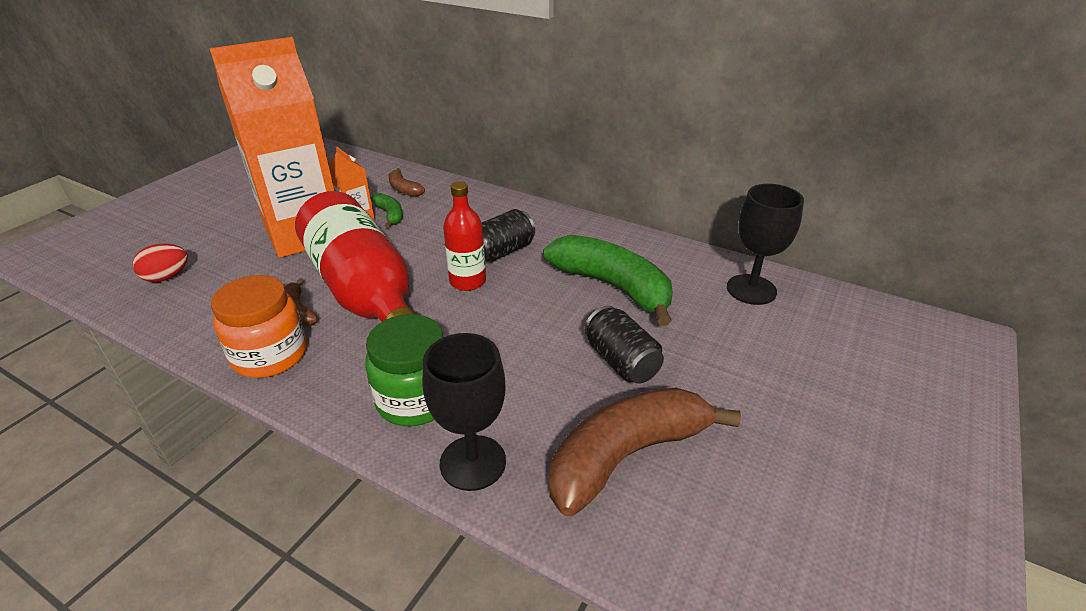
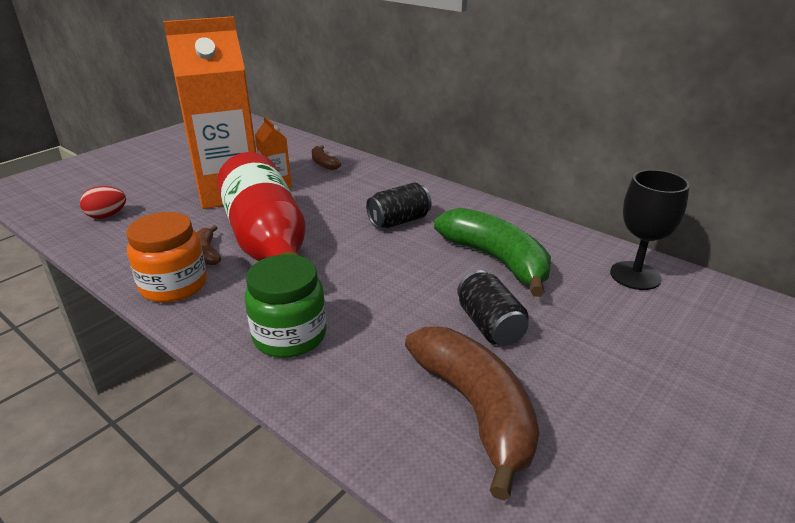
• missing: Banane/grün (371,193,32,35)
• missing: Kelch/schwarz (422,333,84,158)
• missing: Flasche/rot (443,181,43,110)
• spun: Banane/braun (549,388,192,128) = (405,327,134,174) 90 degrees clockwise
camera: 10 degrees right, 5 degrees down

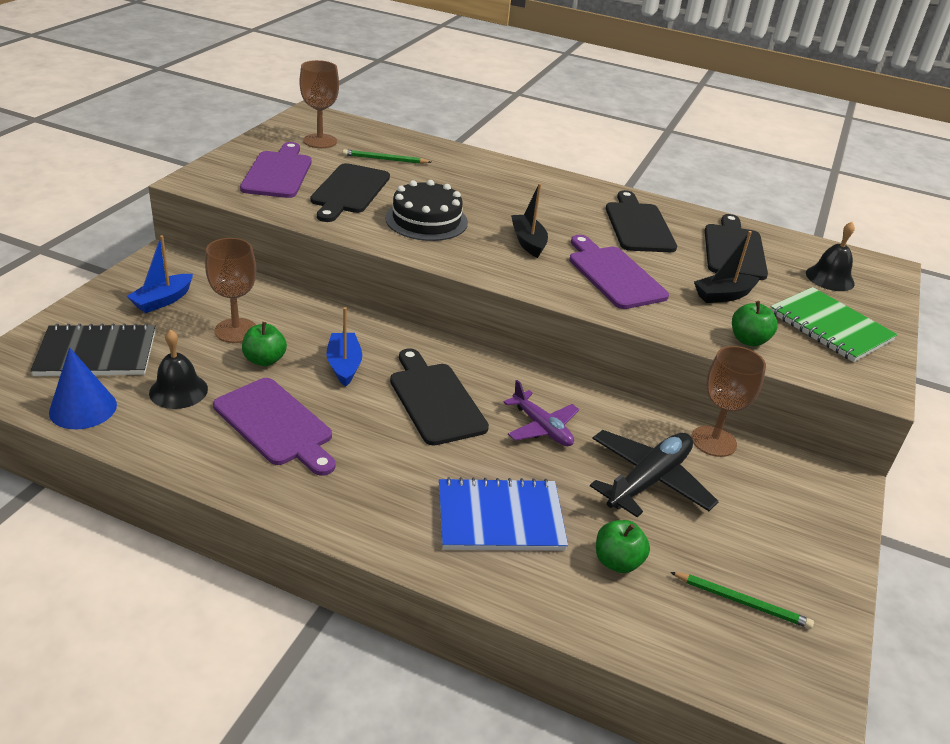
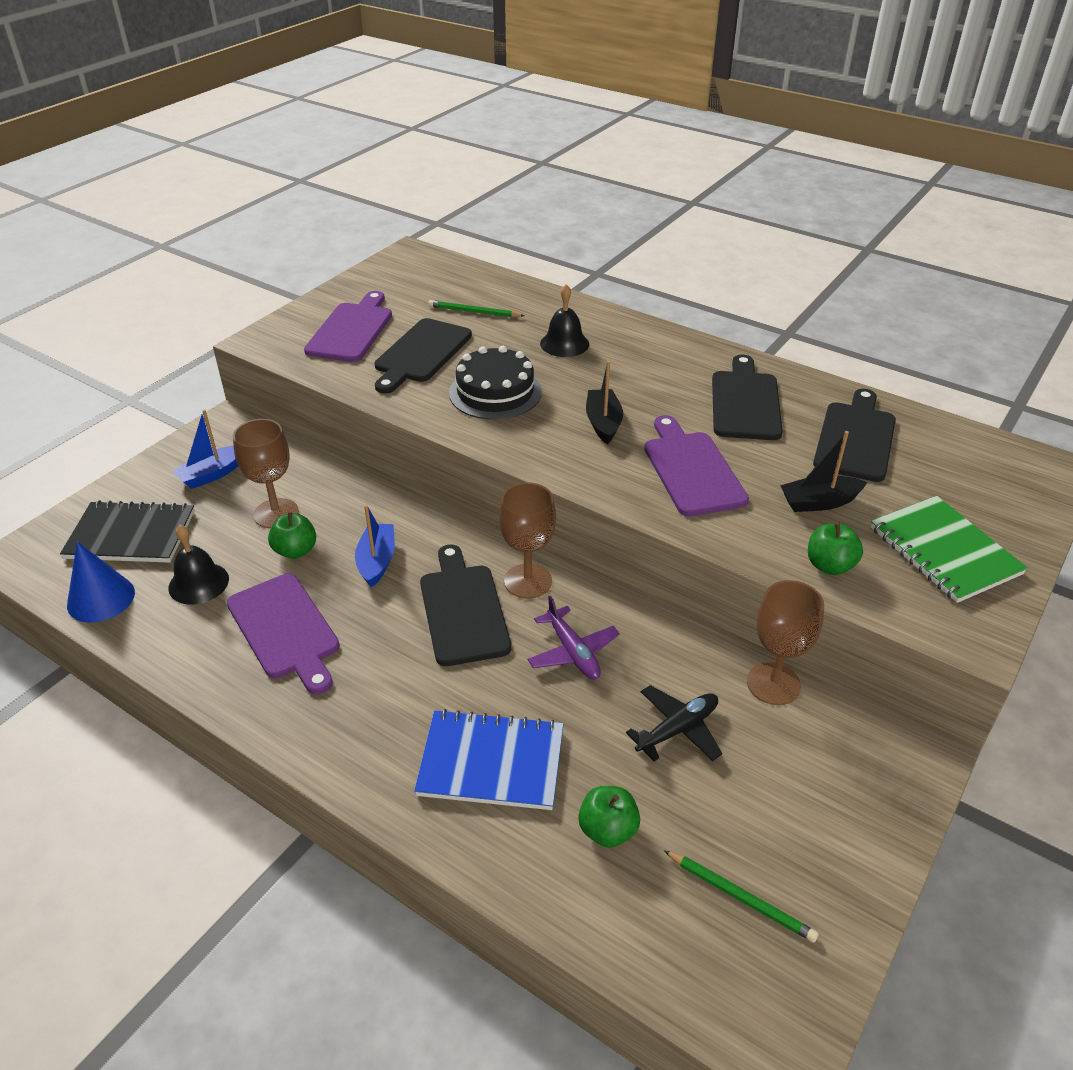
• relocated: Kelch/braun (300,60,39,88) to (499,482,57,117)
• relocated: Glocke/schwarz (806,222,49,69) to (540,284,49,73)
• size: Flugzeug/schwarz (590,430,129,87) = (626,685,96,77) x0.66
camera: 15 degrees right, 5 degrees up

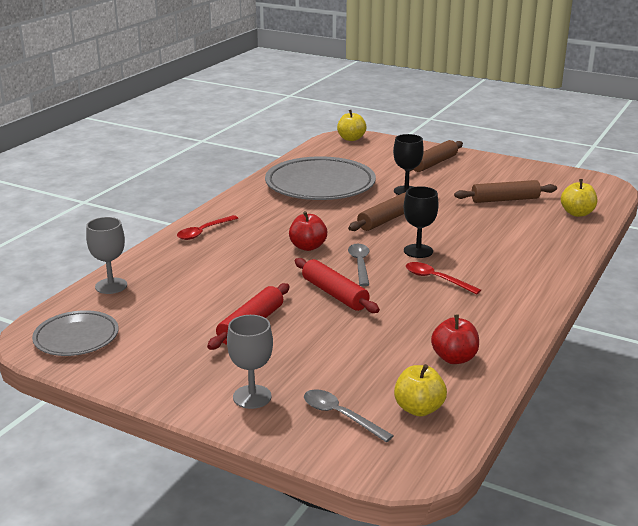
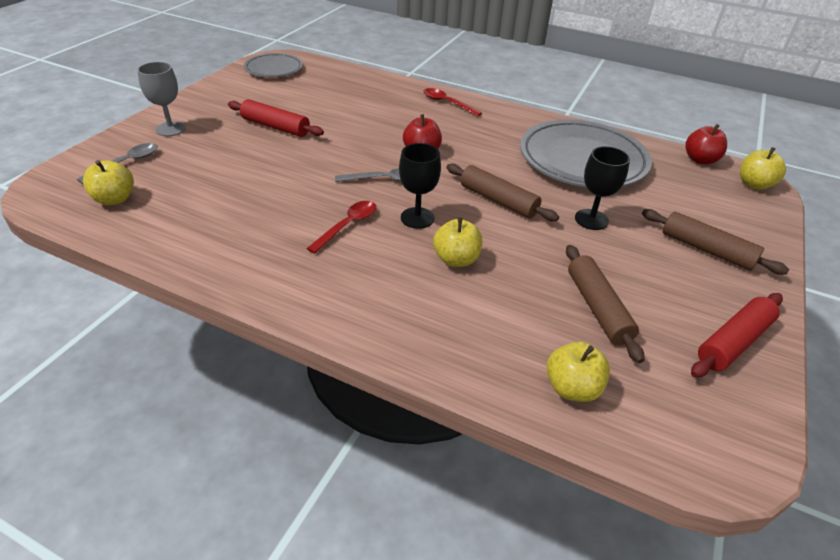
• missing: Kelch/grau (86,217,41,77)
• appeared: Apfel/gelb (433,217,49,50)
• relocated: Nudelholz/rot (295,258,85,55) to (691,293,92,85)
• relocated: Apfel/rot (431,315,48,49) to (685,124,42,40)
camera: 85 degrees right, 15 degrees up

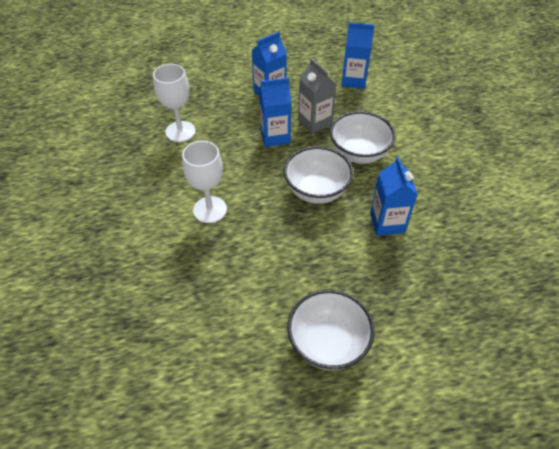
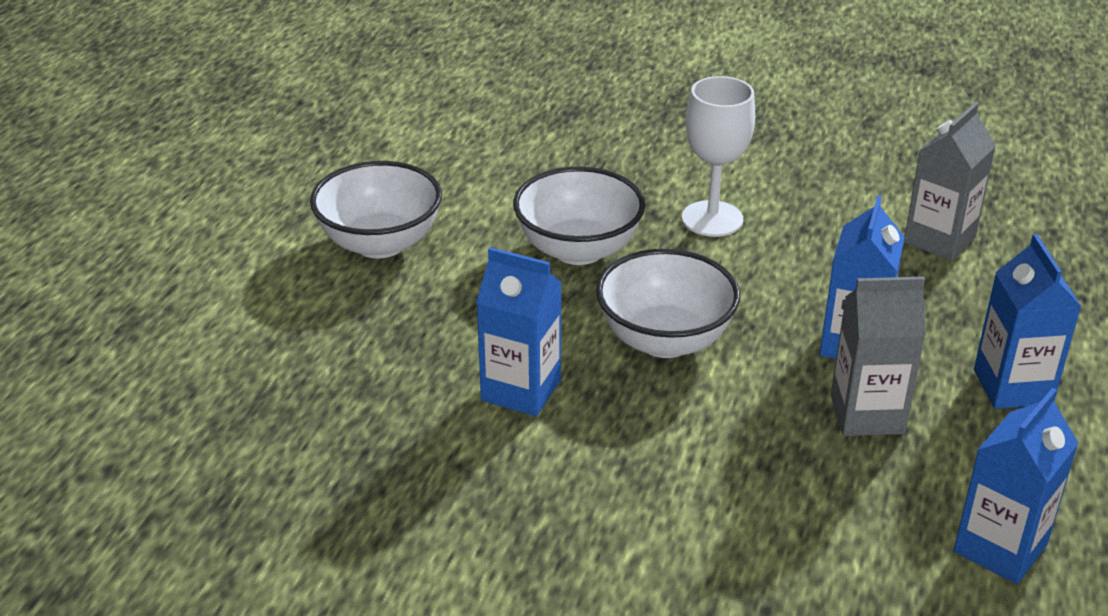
• relocated: Schüssel/weiß (330,111,66,53) to (513,167,132,98)
• exchanged: Kelch/weiß (153,64,42,78) to Getränkekarton/grau (904,102,92,159)
camera: 120 degrees right, 15 degrees down

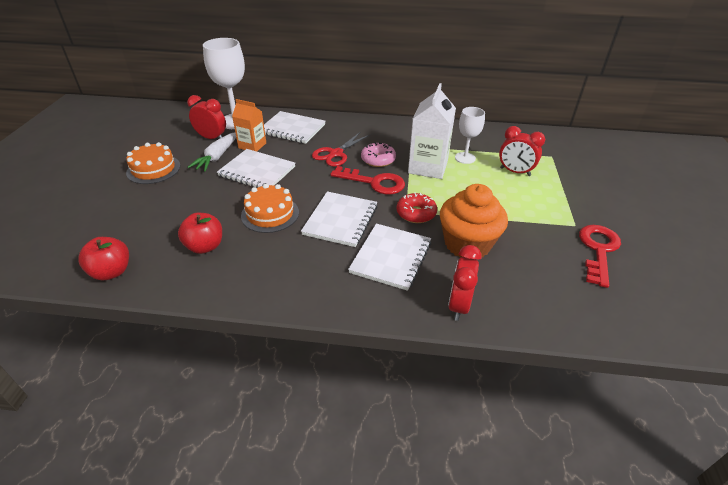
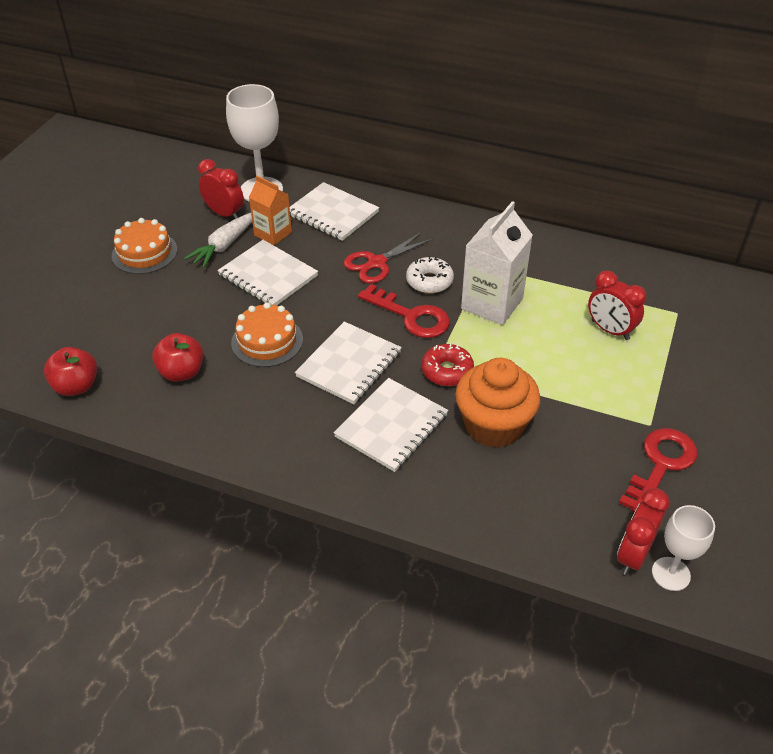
• relocated: Wecker/rot (448,245,34,76) to (617,488,53,87)
• relocated: Kelch/weiß (455,107,30,57) to (652,505,63,86)
• colour: Donut/rosa (361,142,35,25) to Donut/weiß (406,256,48,38)
camera: 15 degrees right, 5 degrees up

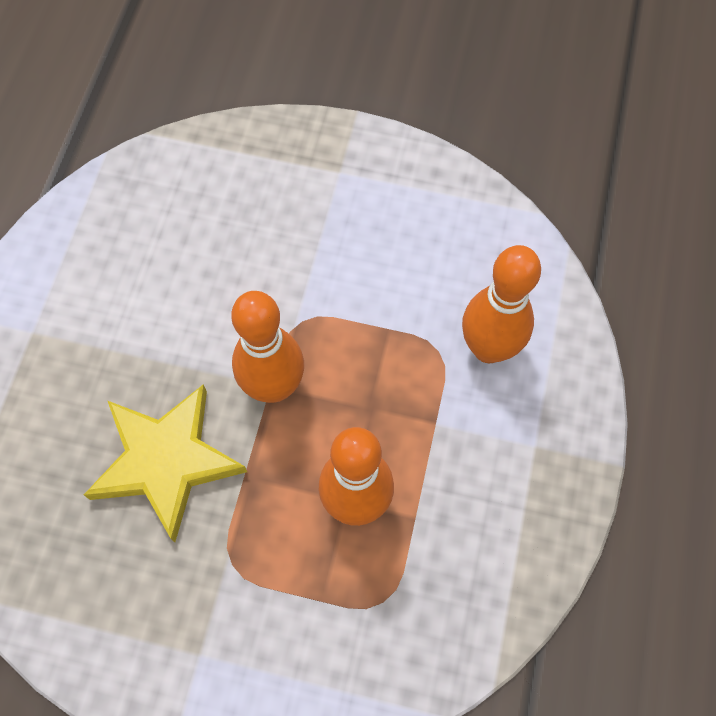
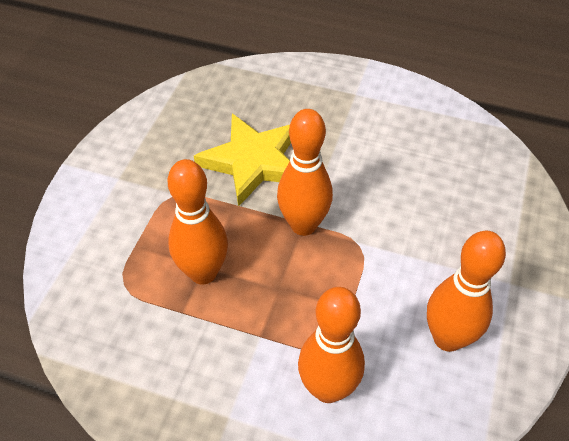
• appeared: Bowlingkegel/orange (427,231,79,121)
camera: 95 degrees right, 15 degrees down

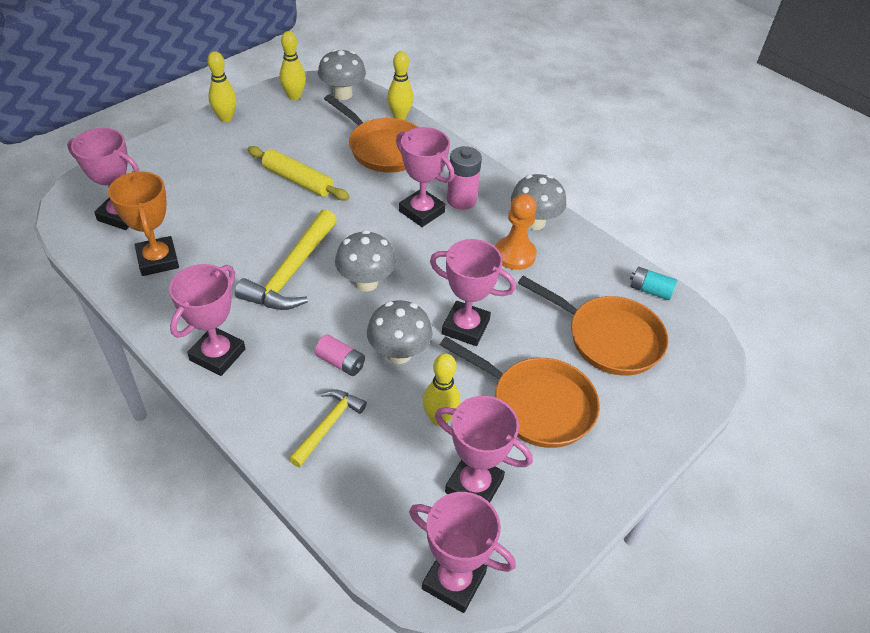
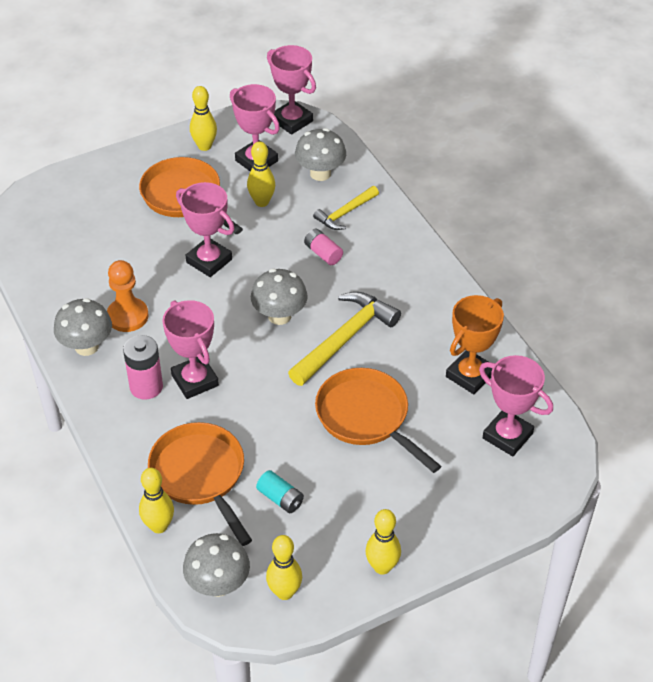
• missing: Pokal/rosa (169,264,76,112)
• missing: Nudelholz/gelb (247,146,103,55)
• appeared: Bowlingkegel/gelb (190,86,27,65)
• relocated: Pilz/grau (367,300,66,64) to (295,128,51,53)
• relocated: Pfanne/orange (518,276,150,100) to (315,368,126,105)
• relocated: Batterie/türkis (630,267,47,33) to (256,470,48,43)
• spun: Pokal/orange (108,171,71,105) = (446,295,58,99) 45 degrees clockwise
camera: 160 degrees left, 0 degrees up

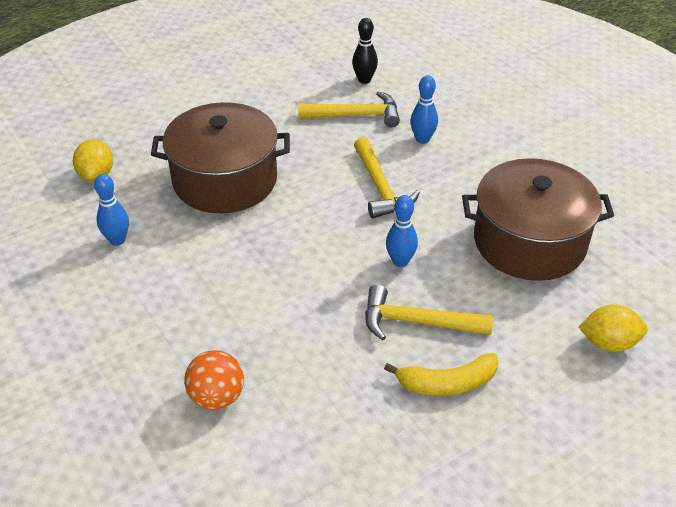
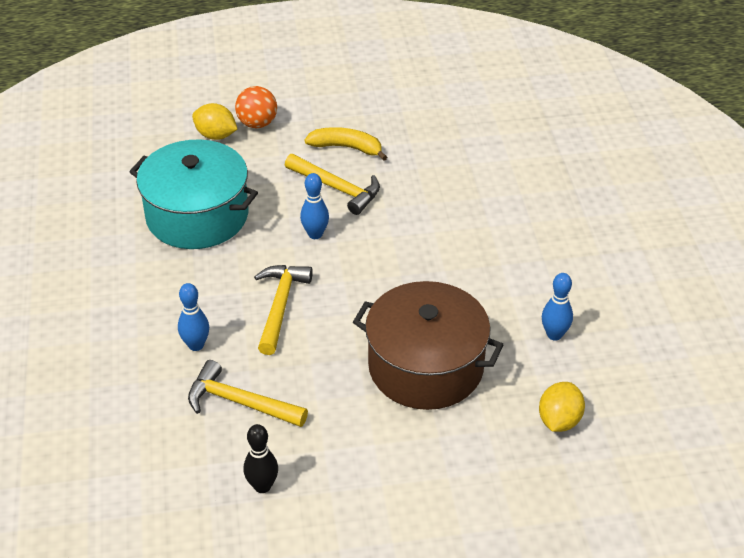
• relocated: Ball/orange (184,350,60,60) to (235,86,42,42)
• relocated: Bowlingkegel/schwarz (352,18,26,66) to (244,424,34,69)
• colour: Kochtopf/braun (462,158,152,123) to Kochtopf/türkis (129,139,129,110)
camera: 155 degrees left, 0 degrees up

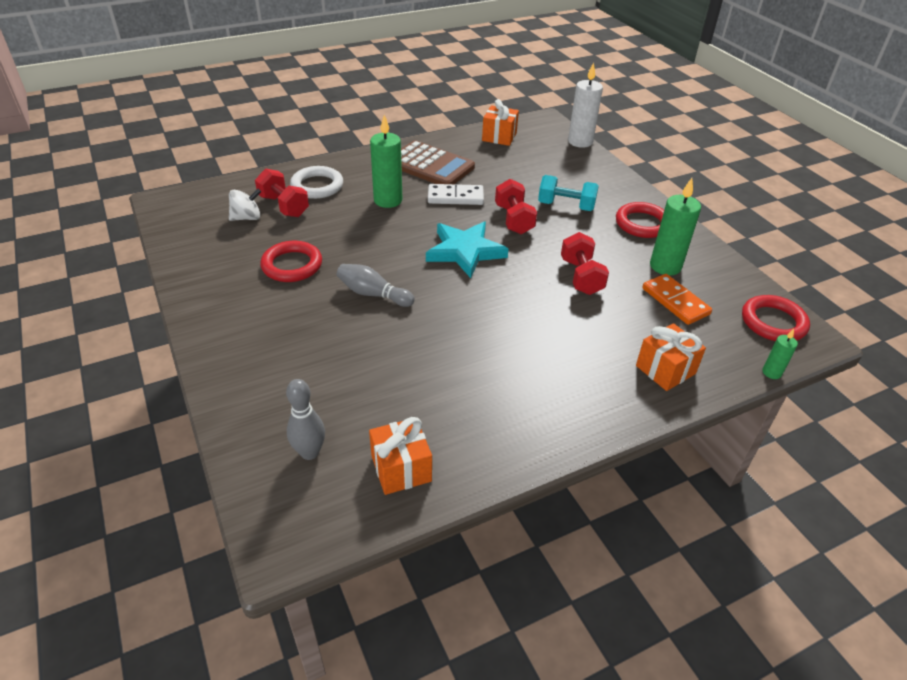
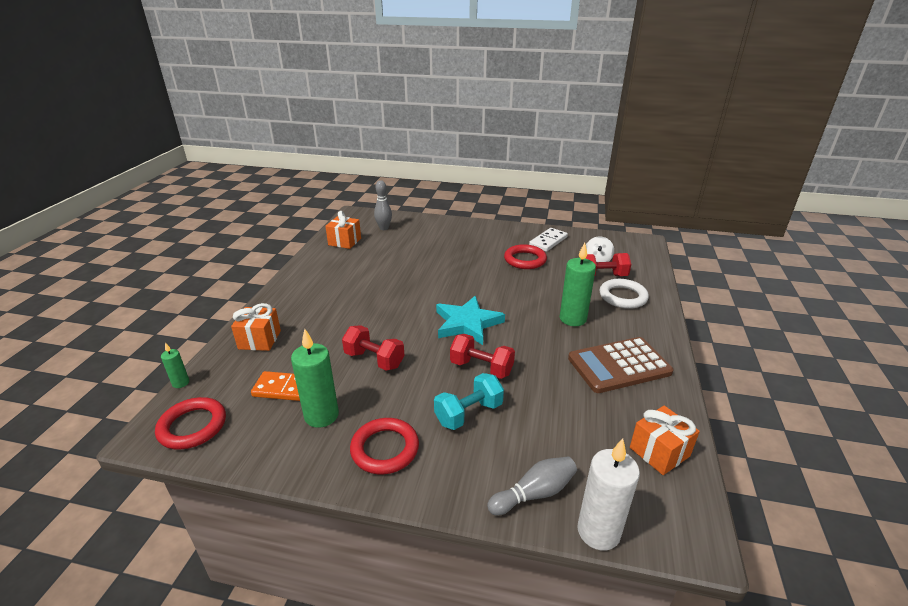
• relocated: Bowlingkegel/grau (337,264,78,43) to (487,456,90,59)
• relocated: Dominostein/weiß (428,184,56,21) to (529,228,39,24)
camera: 130 degrees right, 10 degrees down

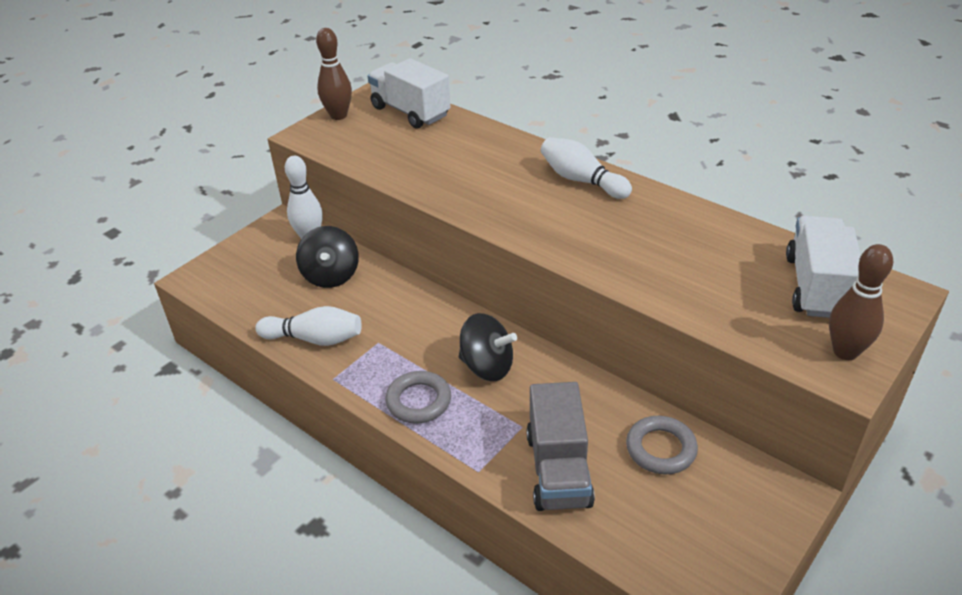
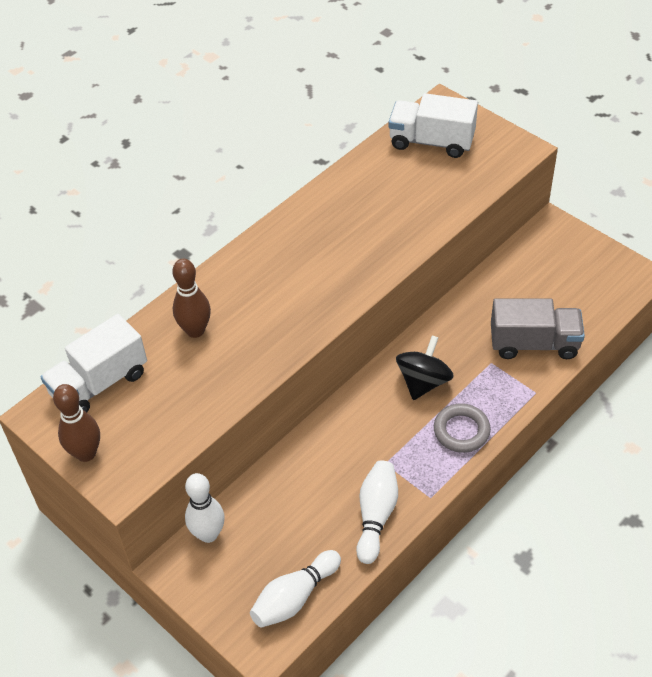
• missing: Kreisel/schwarz (296,226,63,62)
• missing: Ring/grau (626,416,72,58)
• relocated: Bowlingkegel/weiß (541,137,91,62) to (250,550,91,78)
• relocated: Bowlingkegel/braun (829,244,64,116) to (172,259,39,79)
camera: 85 degrees left, 10 degrees up

